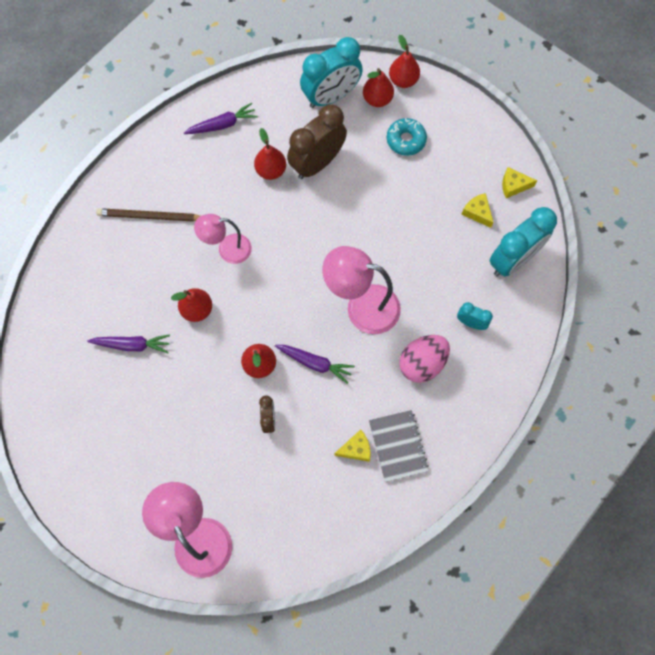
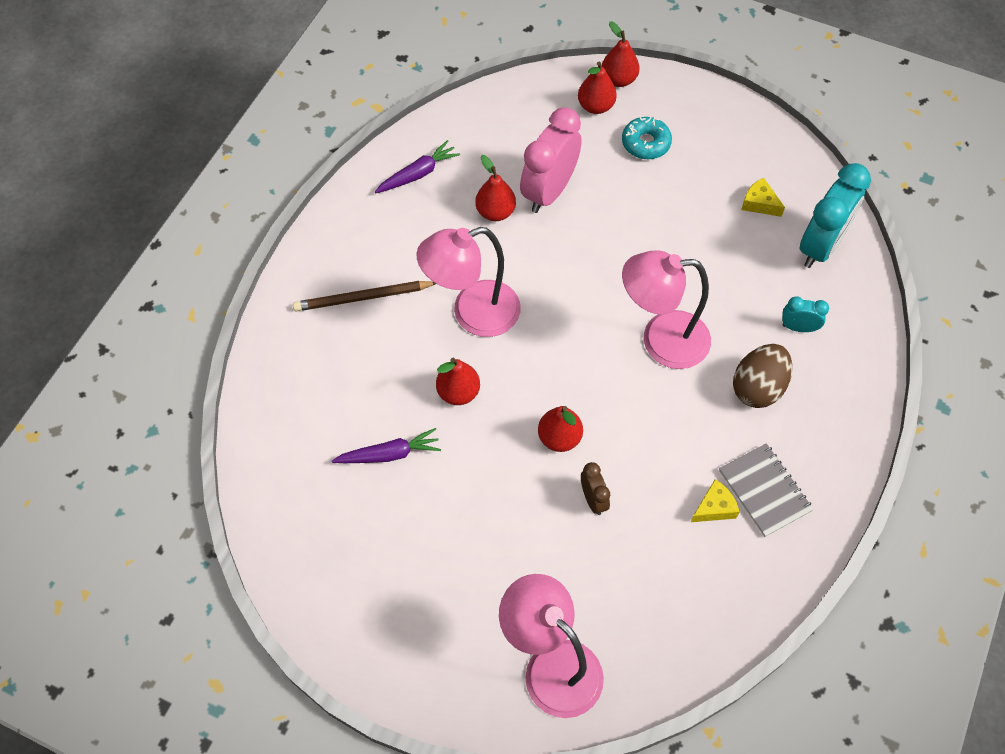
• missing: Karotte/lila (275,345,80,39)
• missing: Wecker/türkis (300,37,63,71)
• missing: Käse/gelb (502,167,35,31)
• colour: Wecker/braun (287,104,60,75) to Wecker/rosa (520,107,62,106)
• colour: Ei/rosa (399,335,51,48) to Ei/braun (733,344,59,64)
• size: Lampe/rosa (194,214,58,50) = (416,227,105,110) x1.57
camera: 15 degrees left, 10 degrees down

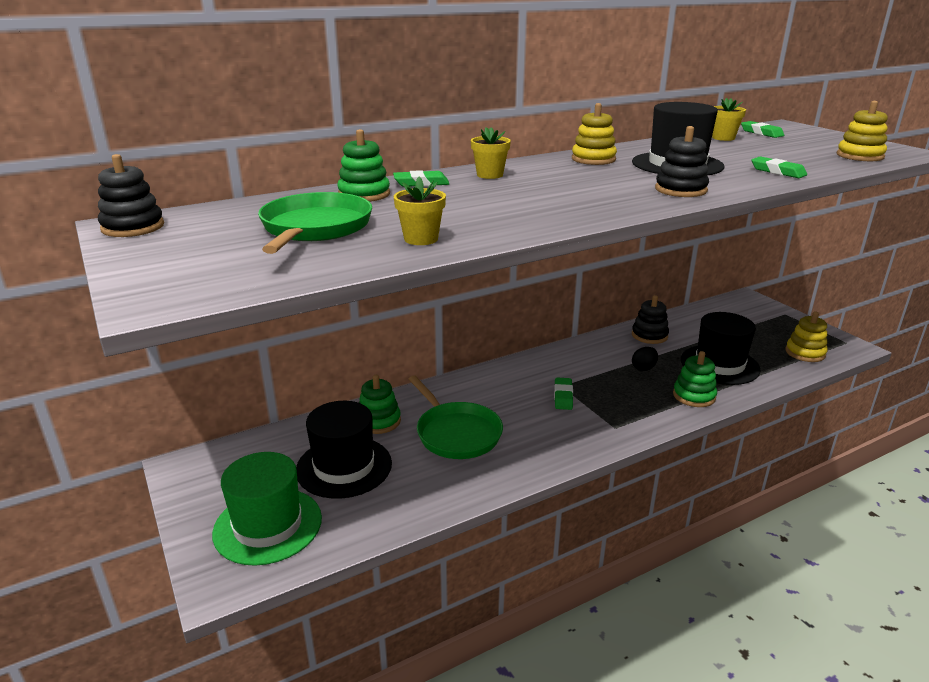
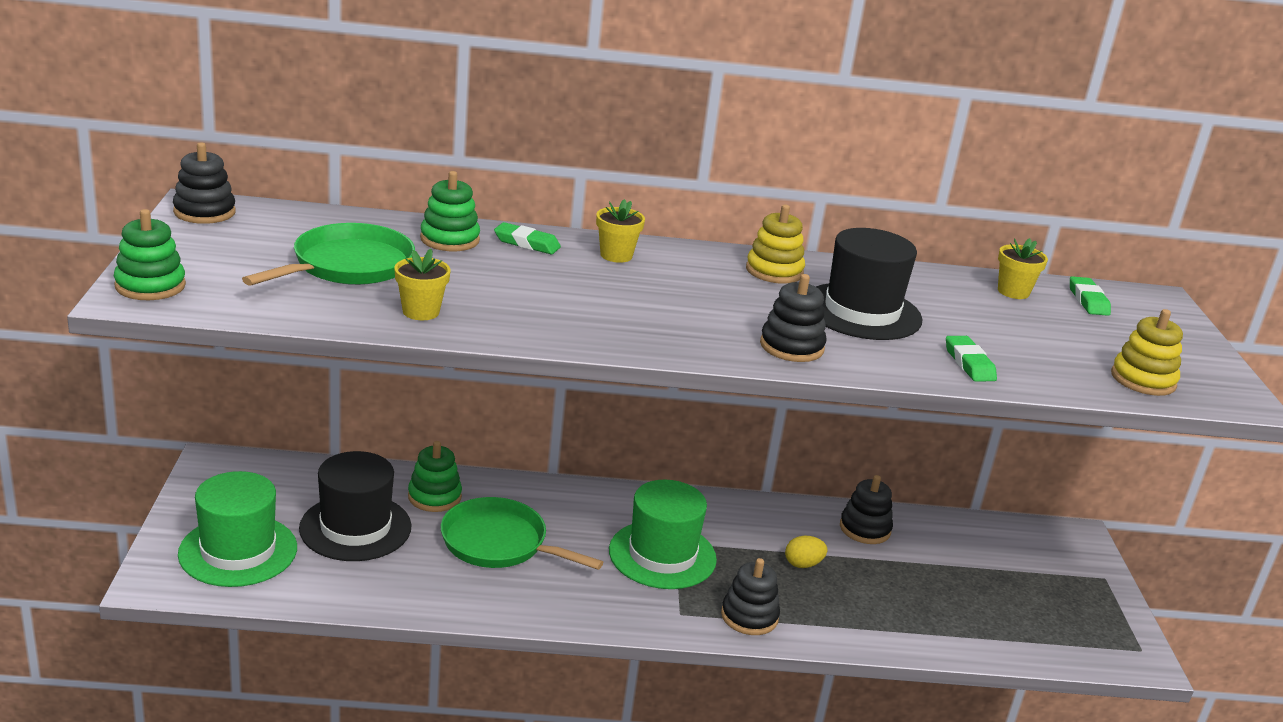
• missing: Hut/schwarz (681,312,80,73)
• missing: Stapelspielzeug/gelb (785,311,43,51)
• appeared: Stapelspielzeug/schwarz (721,558,59,77)
• relocated: Stapelspielzeug/grün (673,351,44,56) to (114,209,72,91)
• exchanged: Radiergummi/grün (554,378,19,32) to Hut/grün (609,480,108,109)
• colour: Ei/schwarz (632,347,26,24) to Ei/gelb (785,536,43,32)
• spun: Pfanne/grün (408,376,95,83) = (441,497,162,73) 120 degrees clockwise
camera: 25 degrees right, 0 degrees up

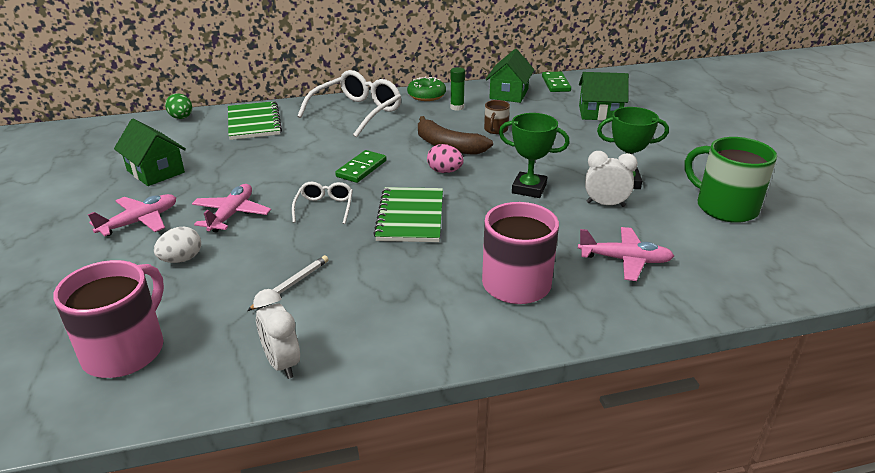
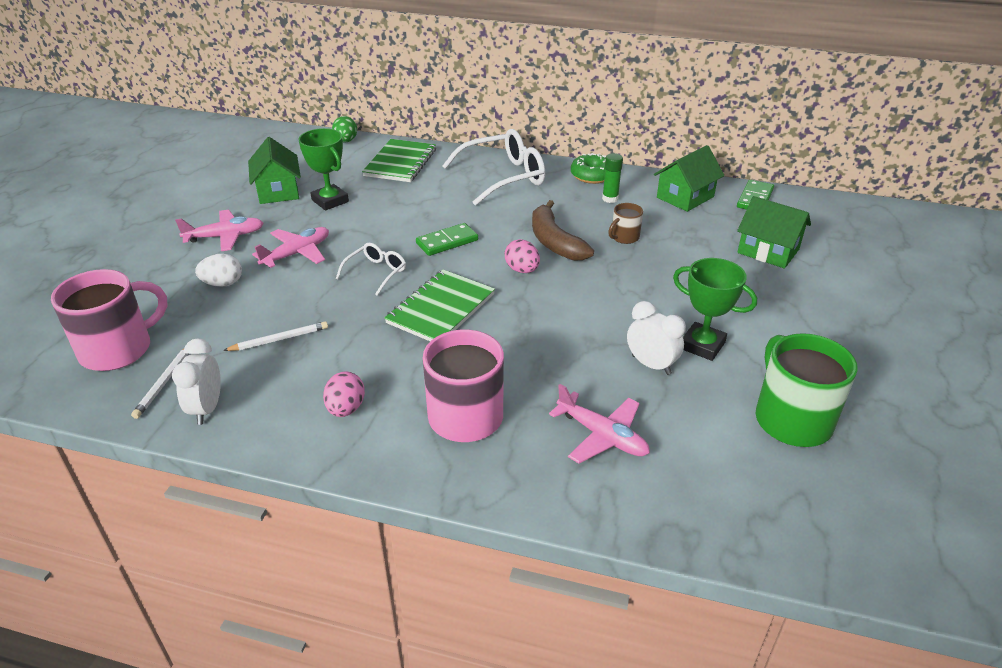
• appeared: Bleistift/weiß (131,349,57,70)
• appeared: Ei/rosa (323,371,42,46)
• relocated: Pokal/grün (499,113,70,85) to (299,128,50,82)
camera: 30 degrees right, 5 degrees up

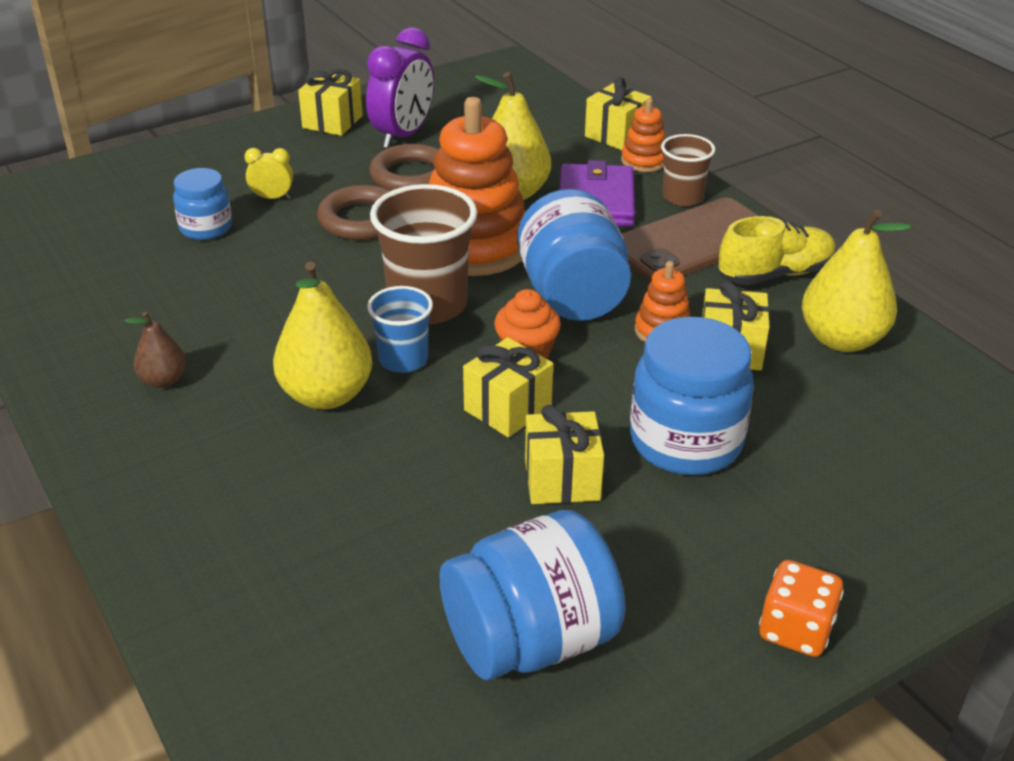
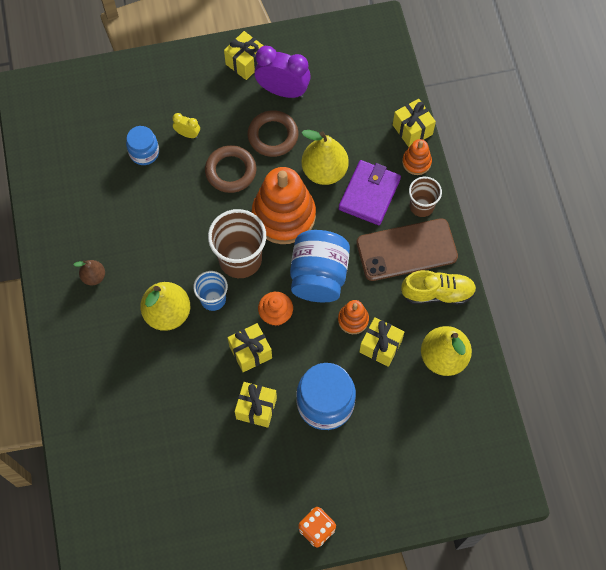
• missing: Einmachglas/blau (439,510,186,170)
• spun: Wecker/lila (366,27,68,121) = (254,46,57,52) 120 degrees counterclockwise
camera: 20 degrees right, 30 degrees up

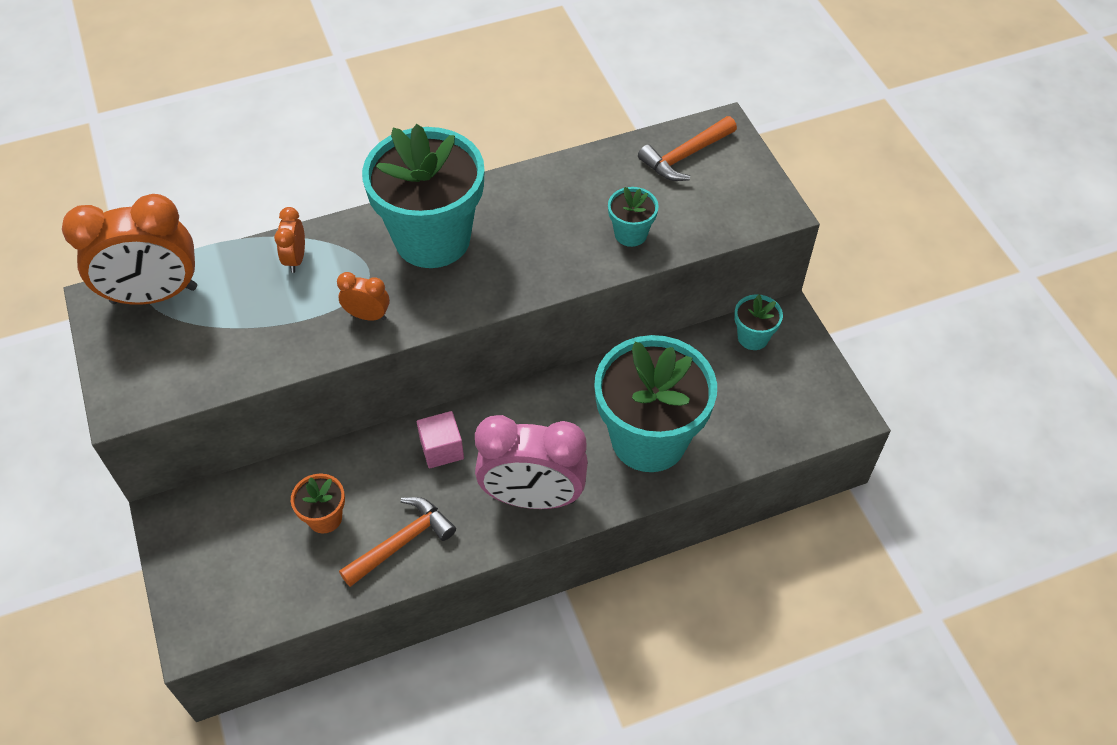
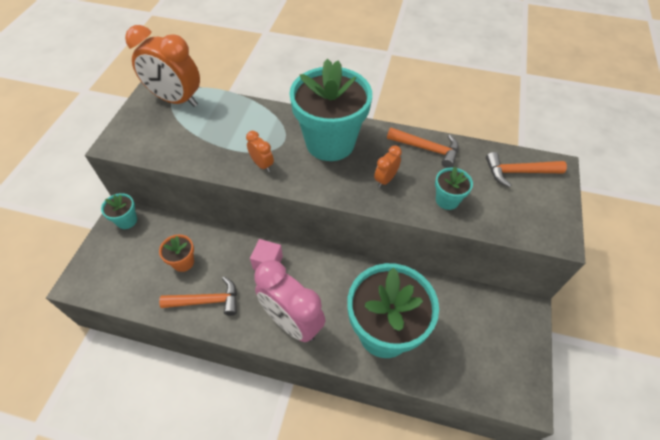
• appeared: Hammer/orange (387,128,72,40)
• relocated: Wecker/orange (274,207,31,66) to (374,145,28,43)
• relocated: Blumentopf/türkis (734,294,49,56) to (101,193,36,36)
camera: 35 degrees right, 0 degrees up

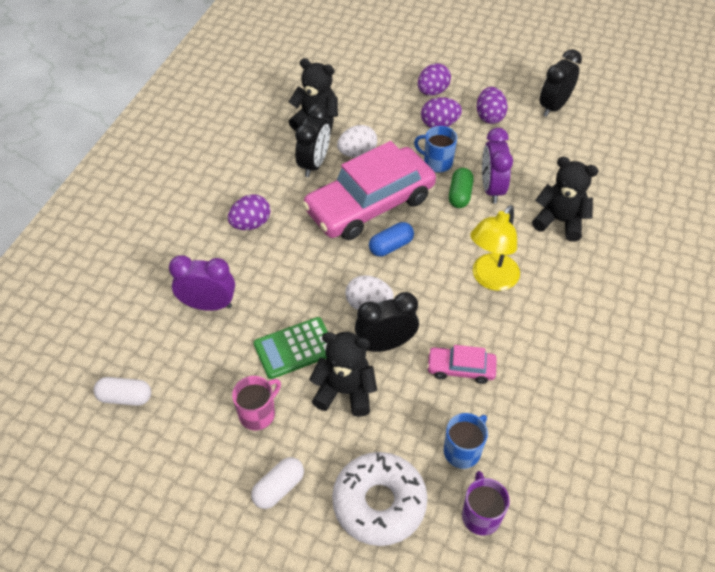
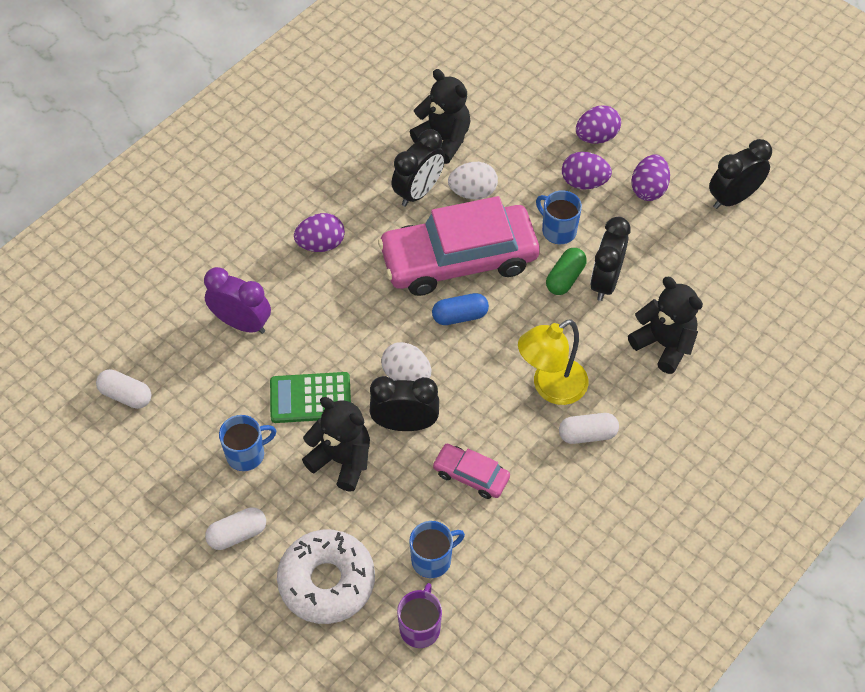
• appeared: Kapsel/weiß (559,413,60,31)
• colour: Tasse/rosa (232,376,49,54) to Tasse/blau (219,415,57,56)
• colour: Wecker/lila (482,128,31,75) to Wecker/schwarz (590,217,41,84)
camera: 20 degrees right, 5 degrees up

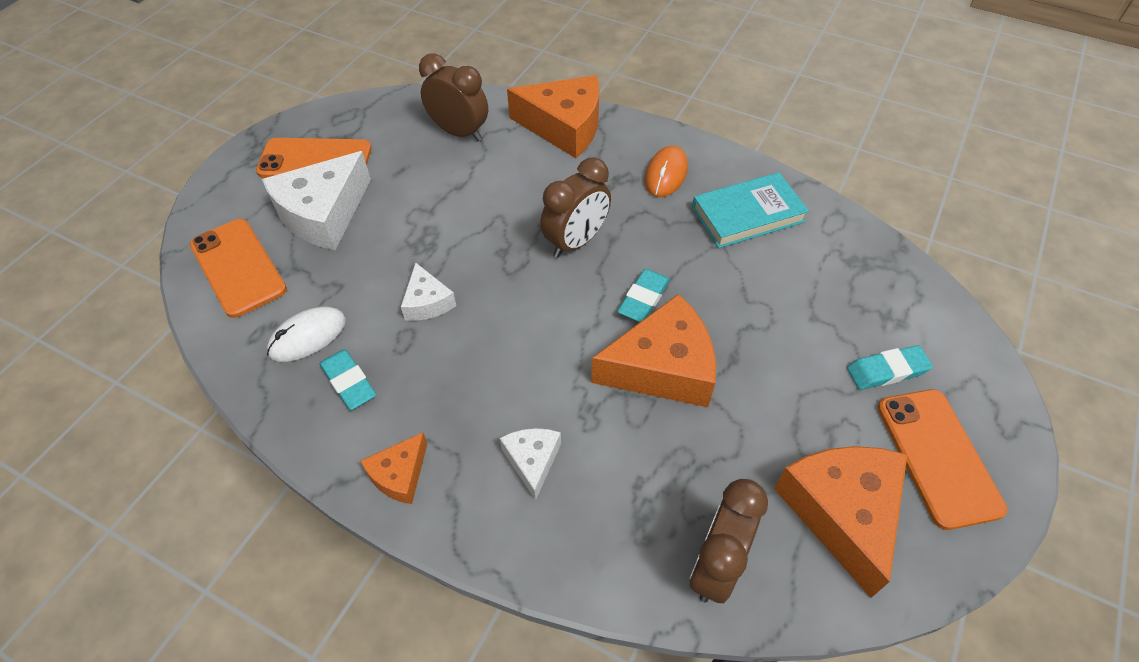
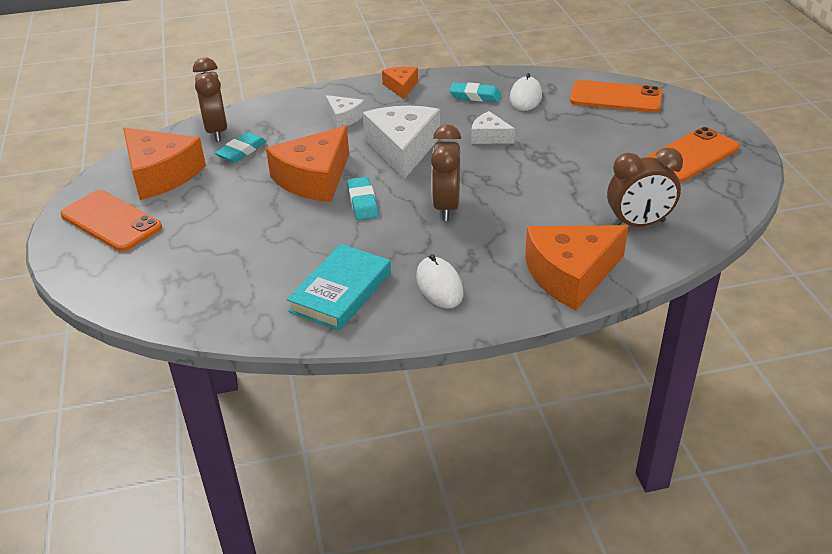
• relocated: Käse/weiß (262,151,109,99) to (363,106,77,73)
• relocated: Radiergummi/türkis (847,345,86,45) to (215,132,52,31)
• colour: Computermaus/orange (645,146,43,51) to Computermaus/weiß (416,254,48,55)
camera: 140 degrees right, 15 degrees down

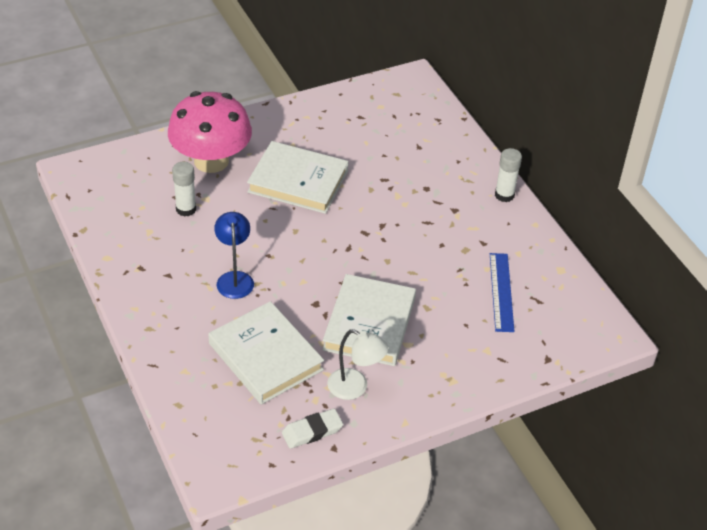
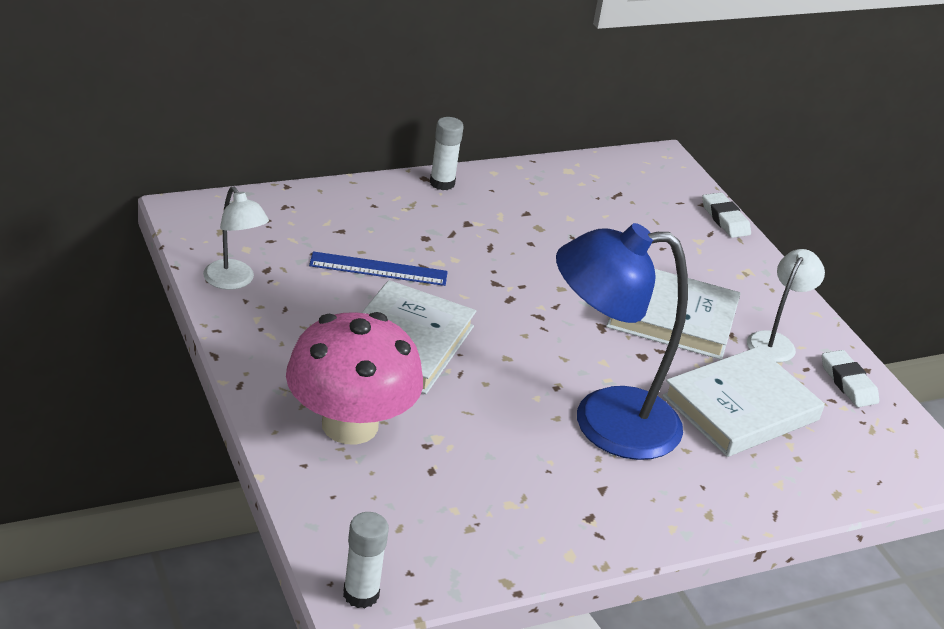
• appeared: Lampe/weiß (203,186,66,104)
• appeared: Radiergummi/weiß (702,193,49,45)
• relocated: Klebestift/weiß (172,161,24,56) to (343,512,46,96)
• relocated: Lineal/blau (490,253,25,79) to (309,251,139,35)
• size: Lampe/blau (214,212,40,87) = (556,223,132,237) x2.01
camera: 90 degrees left, 10 degrees down

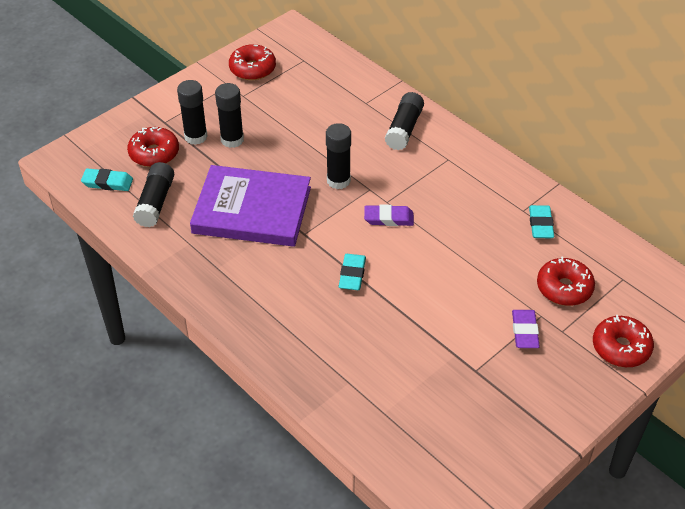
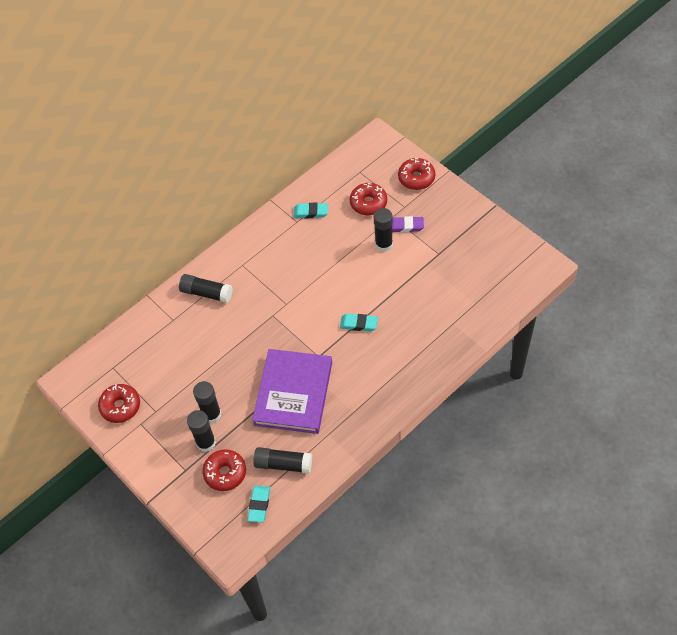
• missing: Radiergummi/lila (364,204,50,22)
• relocated: Klebestift/schwarz (326,123,25,66) to (374,208,19,44)
camera: 85 degrees left, 10 degrees up

